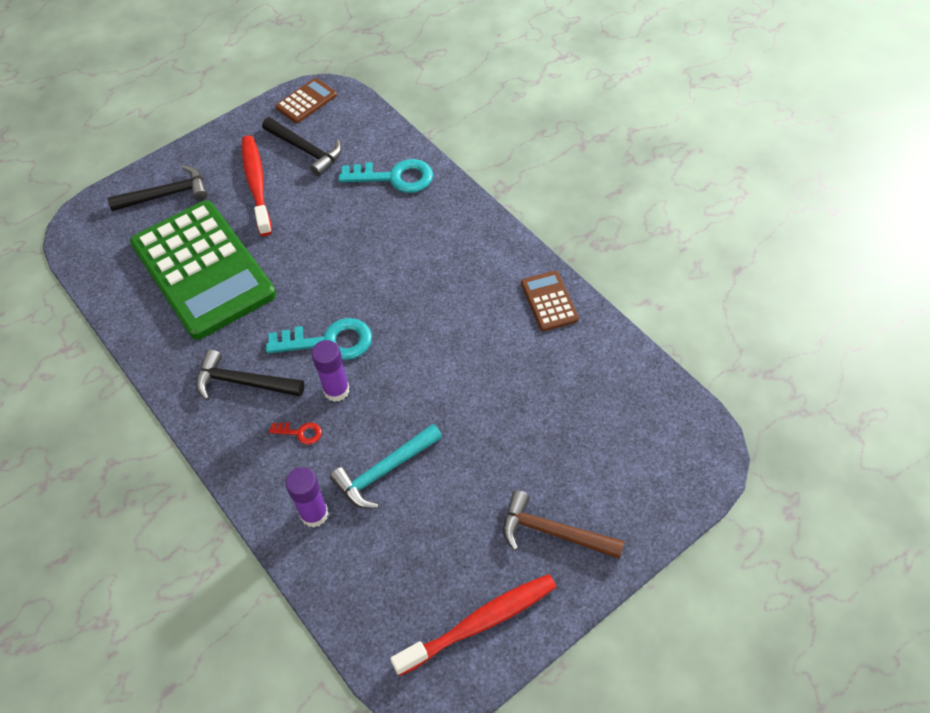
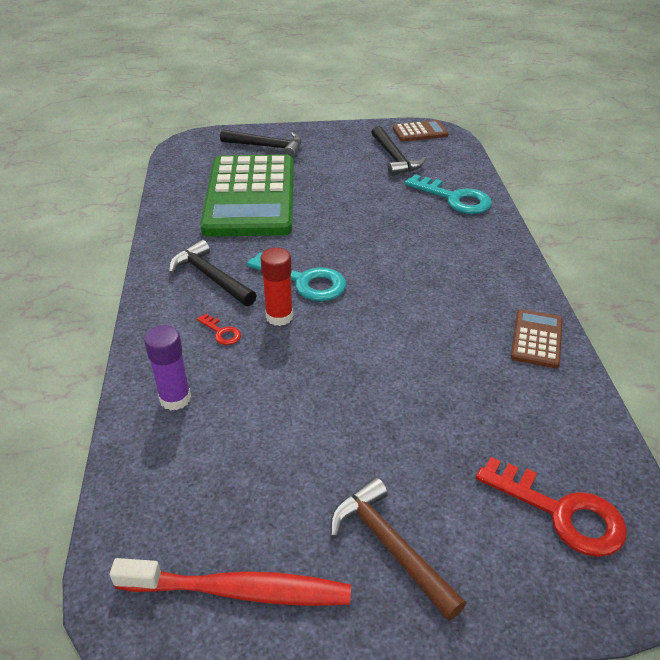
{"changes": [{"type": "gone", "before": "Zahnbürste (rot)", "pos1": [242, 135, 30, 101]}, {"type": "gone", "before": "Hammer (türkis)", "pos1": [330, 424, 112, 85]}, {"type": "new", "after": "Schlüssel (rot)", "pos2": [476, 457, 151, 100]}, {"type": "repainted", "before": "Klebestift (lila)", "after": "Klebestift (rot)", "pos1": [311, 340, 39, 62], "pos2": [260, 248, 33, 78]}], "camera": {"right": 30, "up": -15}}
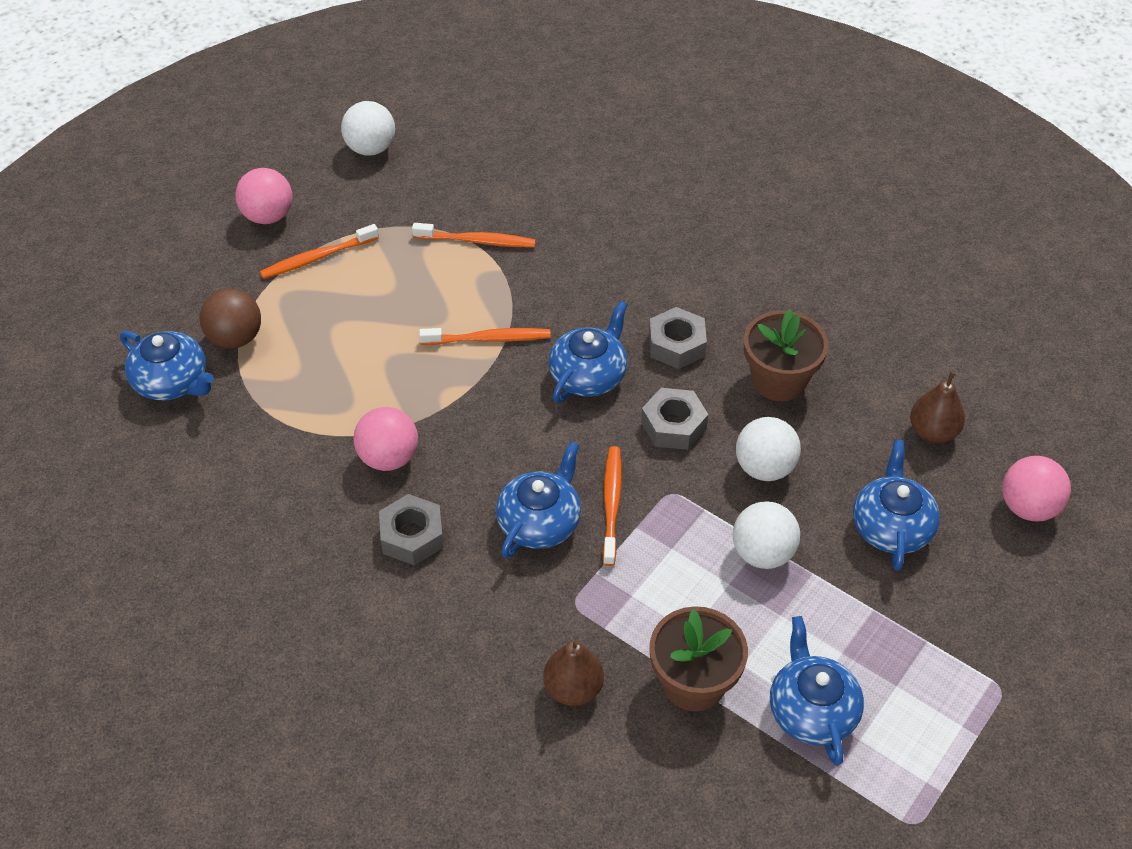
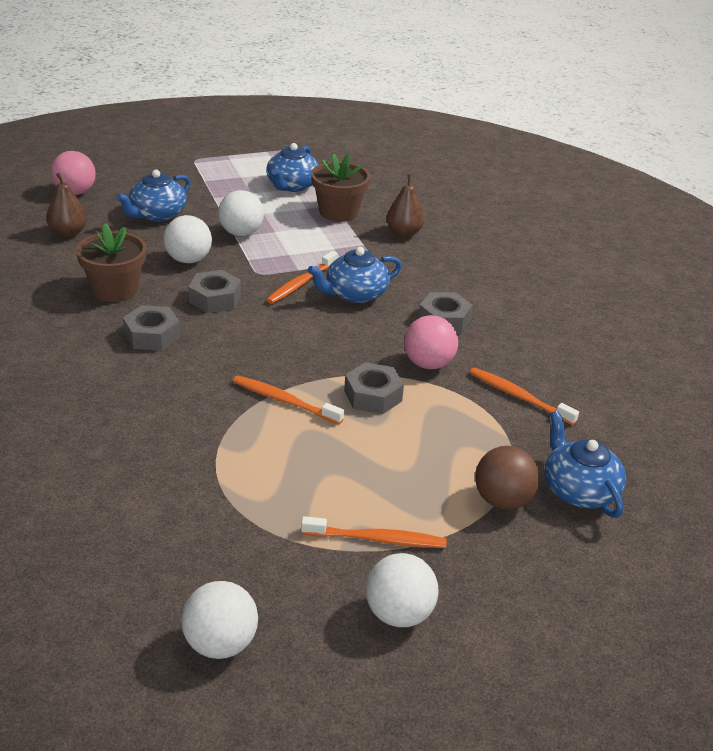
{"changes": [{"type": "gone", "before": "Teekanne (blau)", "pos1": [549, 301, 79, 102]}, {"type": "new", "after": "Sechskantmutter (grau)", "pos2": [344, 362, 60, 52]}, {"type": "shifted", "before": "Zahnbürste (orange)", "pos1": [412, 223, 124, 24], "pos2": [469, 367, 110, 58]}, {"type": "repainted", "before": "Ball (rosa)", "after": "Ball (weiß)", "pos1": [235, 168, 57, 56], "pos2": [366, 553, 73, 74]}], "camera": {"right": -150, "up": -15}}
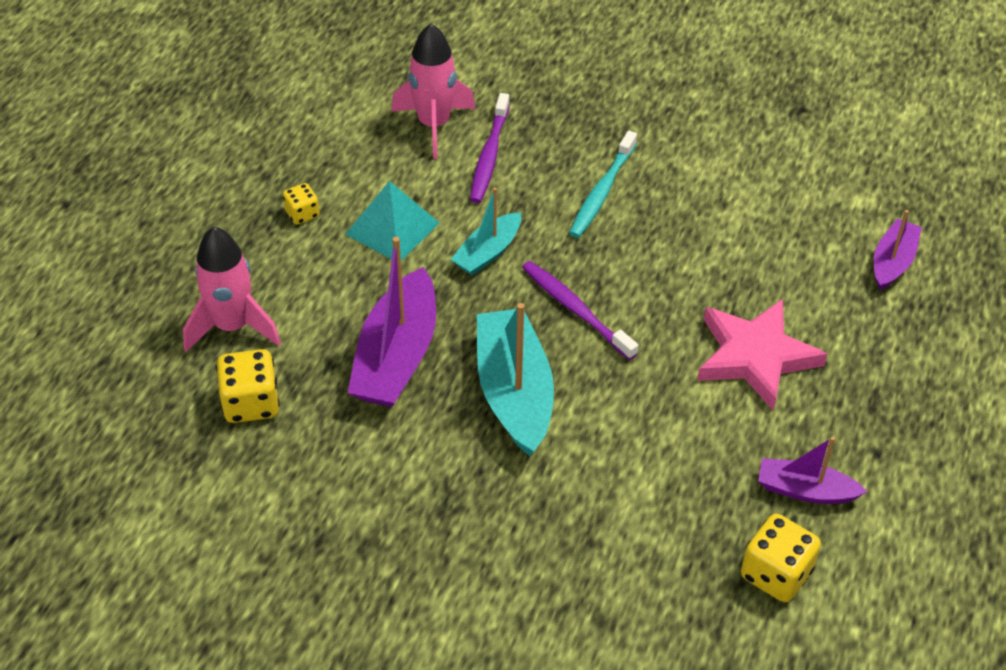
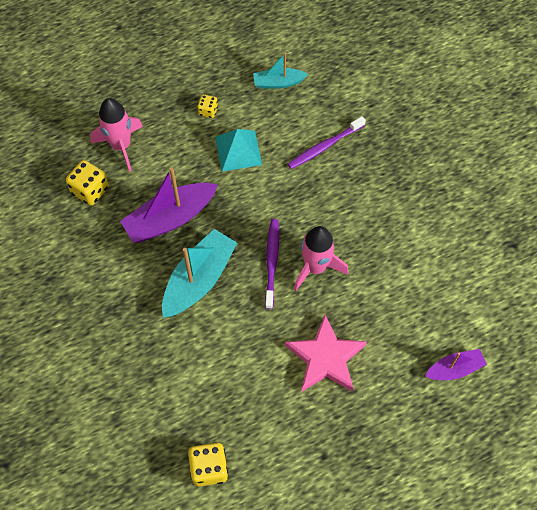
{"changes": [{"type": "gone", "before": "Zahnbürste (türkis)", "pos1": [569, 130, 68, 108]}, {"type": "gone", "before": "Boot (lila)", "pos1": [758, 437, 110, 67]}, {"type": "shifted", "before": "Rakete (rosa)", "pos1": [391, 23, 85, 136], "pos2": [294, 226, 54, 65]}, {"type": "shifted", "before": "Boot (türkis)", "pos1": [450, 188, 71, 88], "pos2": [253, 52, 55, 37]}], "camera": {"right": 45, "up": 15}}
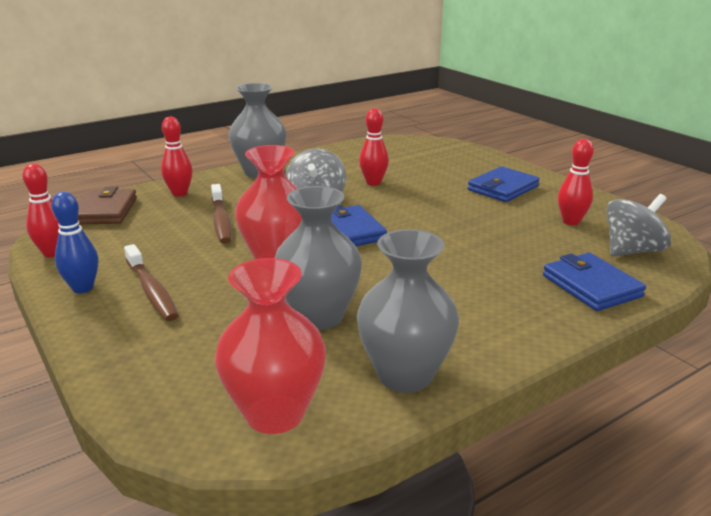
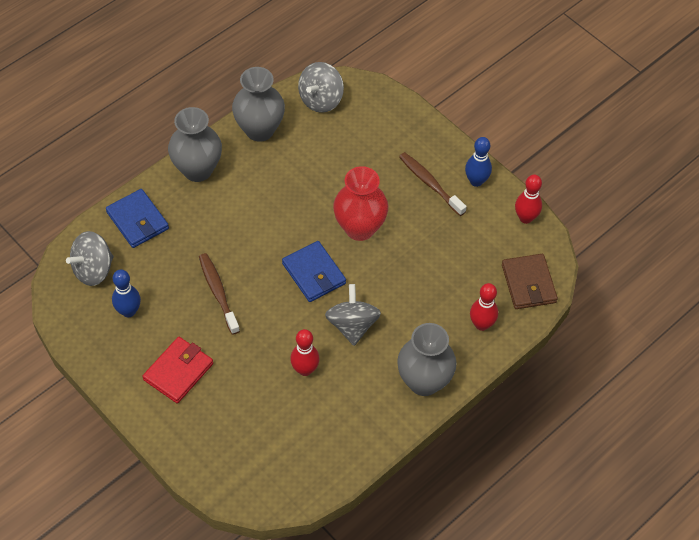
{"changes": [{"type": "shifted", "before": "Zahnbürste (braun)", "pos1": [211, 184, 21, 60], "pos2": [199, 253, 41, 82]}, {"type": "shifted", "before": "Vase (grau)", "pos1": [275, 186, 87, 144], "pos2": [168, 107, 54, 75]}, {"type": "swapped", "before": "Vase (rot)", "after": "Kreisel (grau)", "pos1": [214, 258, 112, 176], "pos2": [298, 62, 46, 51]}, {"type": "repainted", "before": "Geldbörse (blau)", "after": "Geldbörse (rot)", "pos1": [468, 166, 71, 36], "pos2": [142, 337, 71, 66]}, {"type": "repainted", "before": "Bowlingkegel (rot)", "after": "Bowlingkegel (blau)", "pos1": [558, 139, 36, 86], "pos2": [112, 270, 29, 47]}], "camera": {"right": 170, "up": 30}}
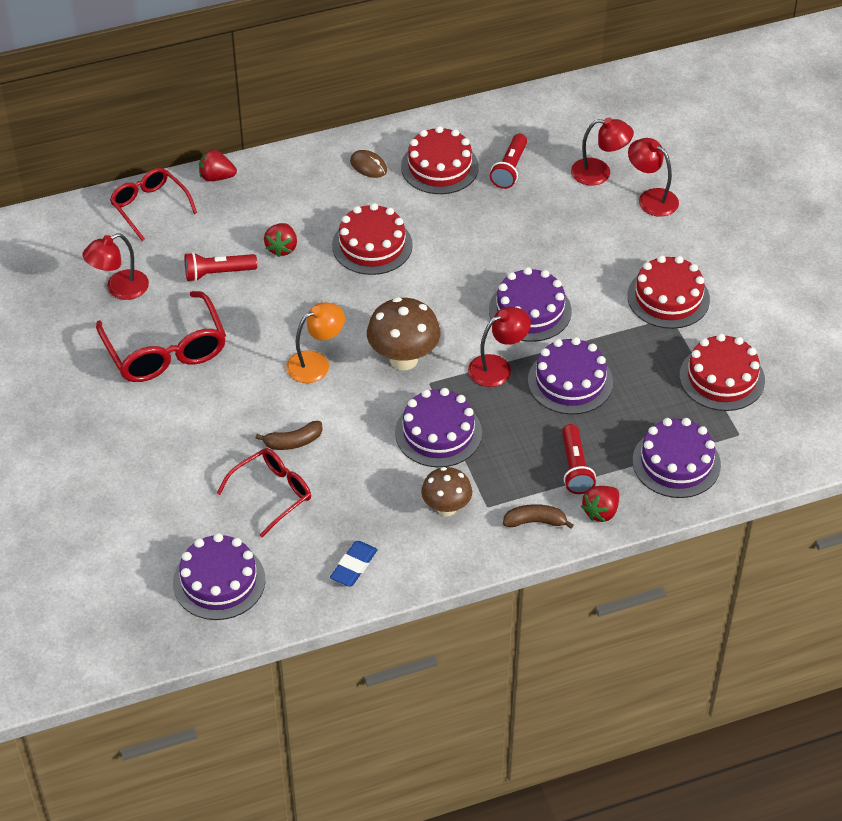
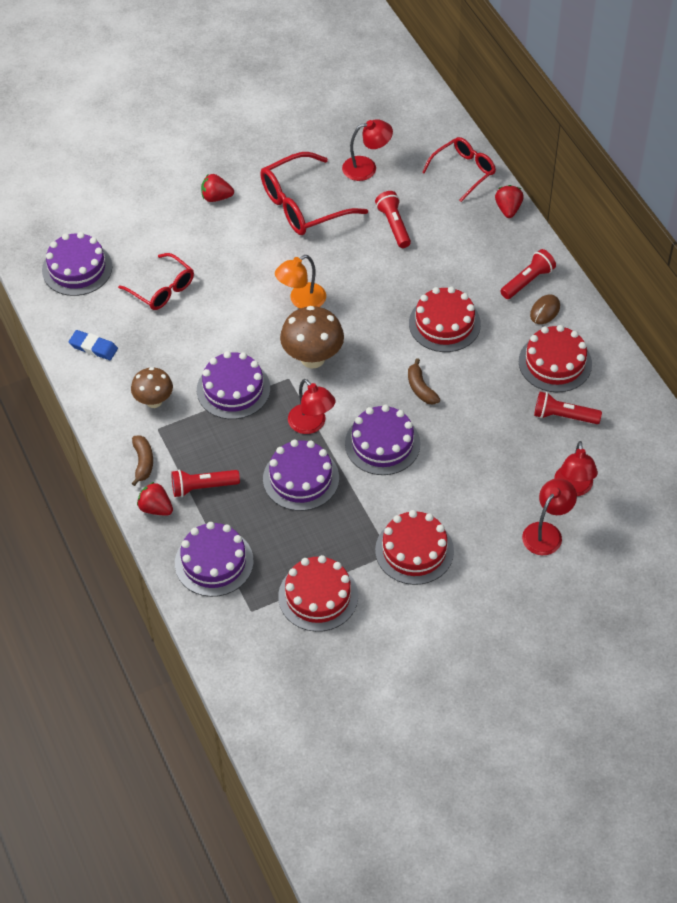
{"changes": [{"type": "new", "after": "Taschenlampe (rot)", "pos2": [500, 249, 56, 50]}, {"type": "shifted", "before": "Banane (braun)", "pos1": [256, 421, 67, 29], "pos2": [408, 358, 32, 47]}, {"type": "shifted", "before": "Erdbeere (rot)", "pos1": [264, 223, 33, 34], "pos2": [201, 174, 33, 28]}, {"type": "rotated", "before": "Lampe (rot)", "pos1": [82, 233, 67, 67], "pos2": [342, 119, 51, 62], "turn": 120}, {"type": "rotated", "before": "Lampe (orange)", "pos1": [286, 302, 59, 81], "pos2": [275, 255, 51, 54], "turn": 90}], "camera": {"right": 85, "up": 5}}
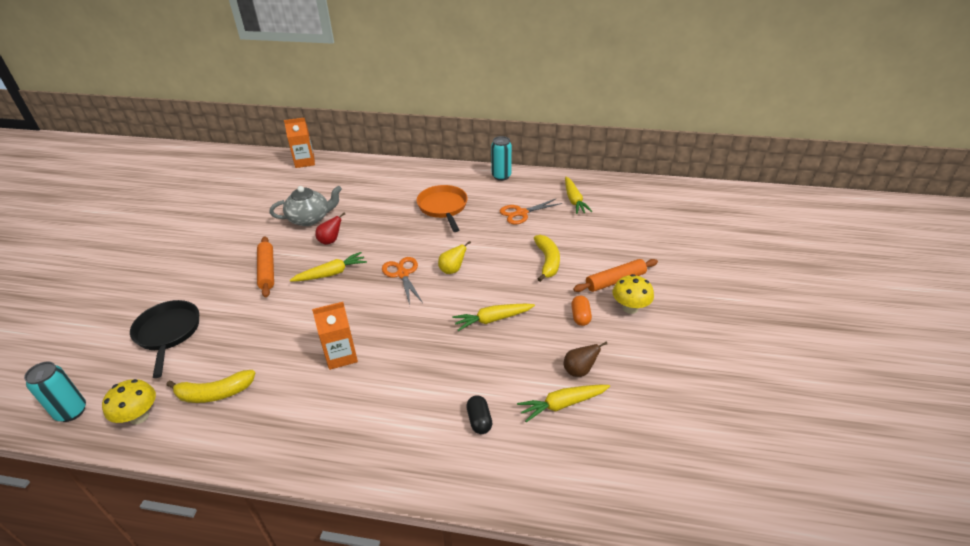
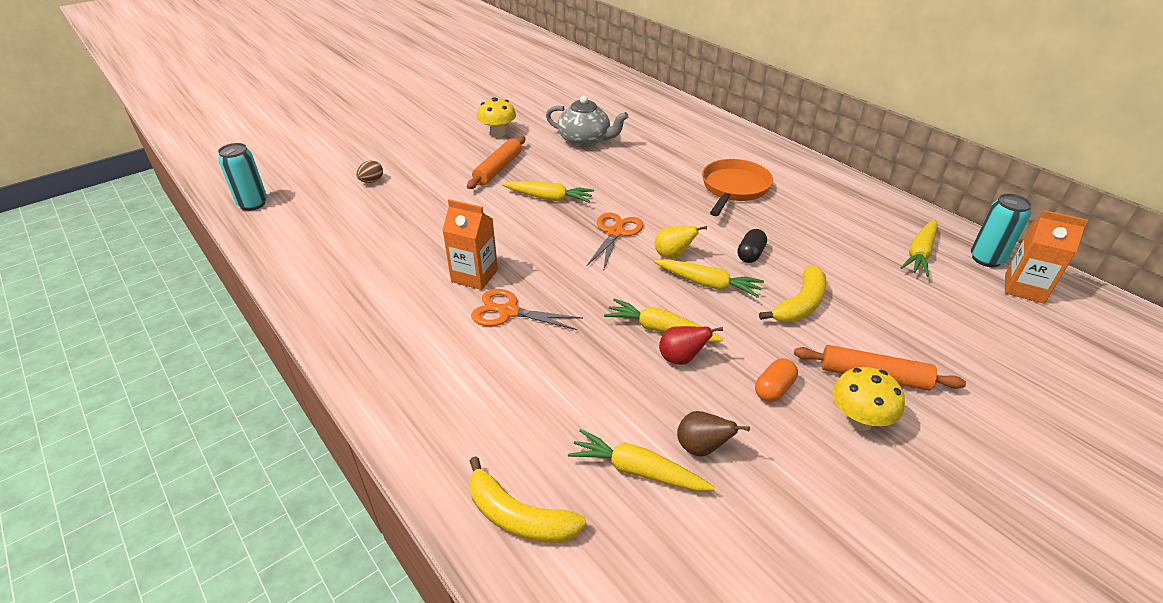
{"changes": [{"type": "new", "after": "Karotte (gelb)", "pos2": [654, 259, 110, 39]}, {"type": "shifted", "before": "Pilz (gelb)", "pos1": [102, 379, 54, 45], "pos2": [477, 98, 39, 40]}, {"type": "shifted", "before": "Banane (gelb)", "pos1": [167, 370, 88, 33], "pos2": [469, 457, 118, 86]}, {"type": "shifted", "before": "Getränkekarton (orange)", "pos1": [284, 118, 31, 50], "pos2": [1005, 210, 83, 94]}, {"type": "shifted", "before": "Birne (rot)", "pos1": [315, 213, 30, 32], "pos2": [659, 326, 64, 39]}, {"type": "shifted", "before": "Kapsel (schwarz)", "pos1": [466, 395, 26, 39], "pos2": [737, 229, 30, 34]}, {"type": "shifted", "before": "Dose (türkis)", "pos1": [491, 136, 21, 45], "pos2": [971, 193, 61, 74]}, {"type": "shifted", "before": "Schere (orange)", "pos1": [500, 198, 62, 27], "pos2": [471, 289, 112, 41]}, {"type": "swapped", "before": "Pfanne (schwarz)", "after": "Ei (braun)", "pos1": [130, 300, 69, 78], "pos2": [356, 160, 27, 23]}], "camera": {"right": 40, "up": 0}}
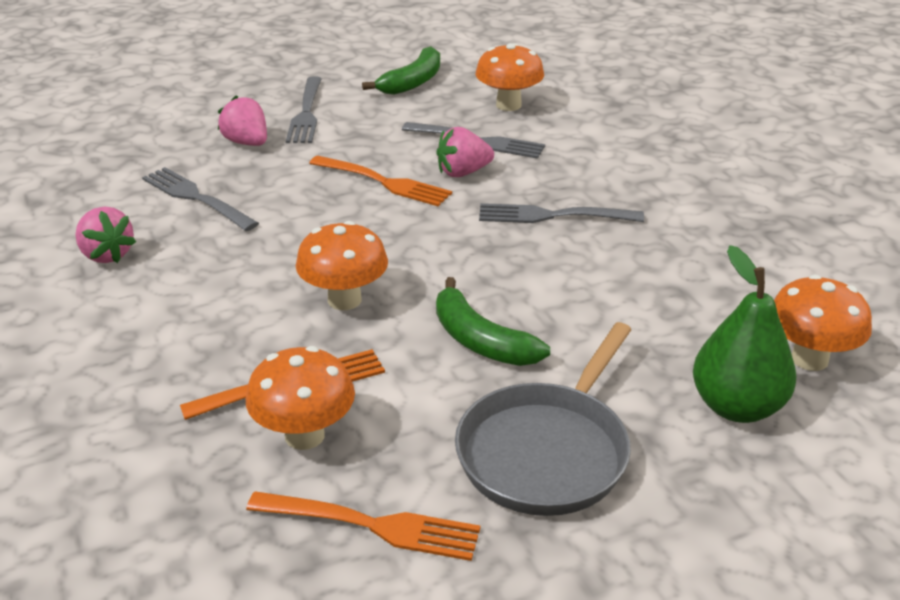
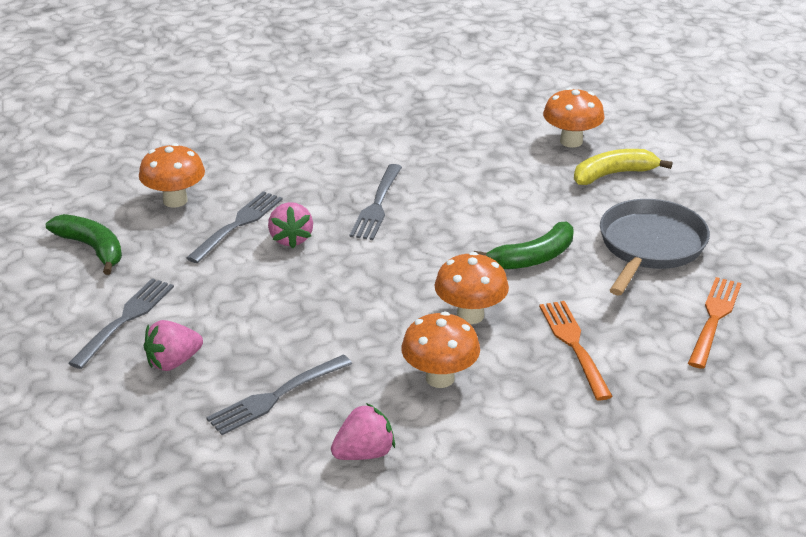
{"changes": [{"type": "gone", "before": "Gabel (orange)", "pos1": [309, 156, 143, 50]}, {"type": "shifted", "before": "Pilz (orange)", "pos1": [246, 346, 109, 104], "pos2": [401, 312, 79, 76]}, {"type": "swapped", "before": "Birne (grün)", "after": "Banane (gelb)", "pos1": [693, 245, 103, 178], "pos2": [574, 149, 99, 36]}, {"type": "rotated", "before": "Gabel (grau)", "pos1": [286, 76, 36, 67], "pos2": [68, 278, 106, 91], "turn": -75}, {"type": "rotated", "before": "Pfanne (grau)", "pos1": [455, 322, 177, 194], "pos2": [600, 199, 110, 96], "turn": -105}], "camera": {"right": -80, "up": 0}}
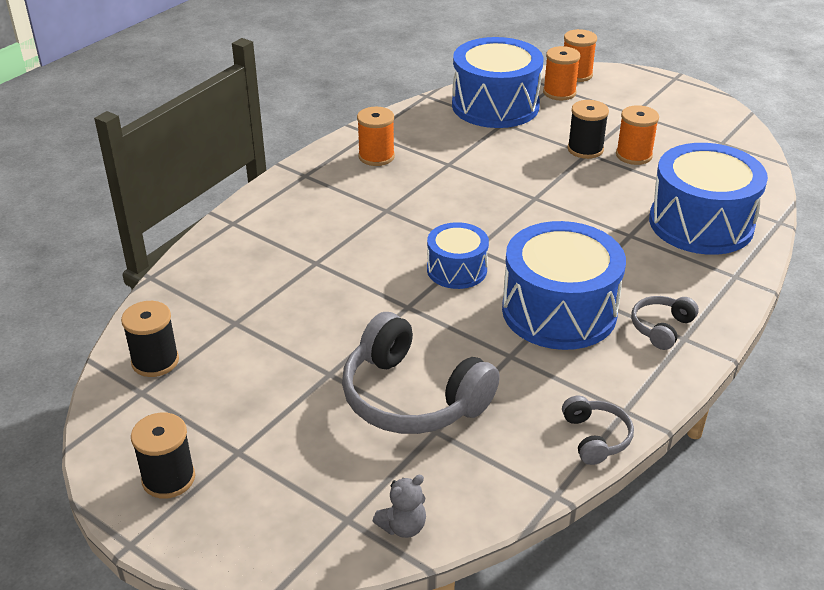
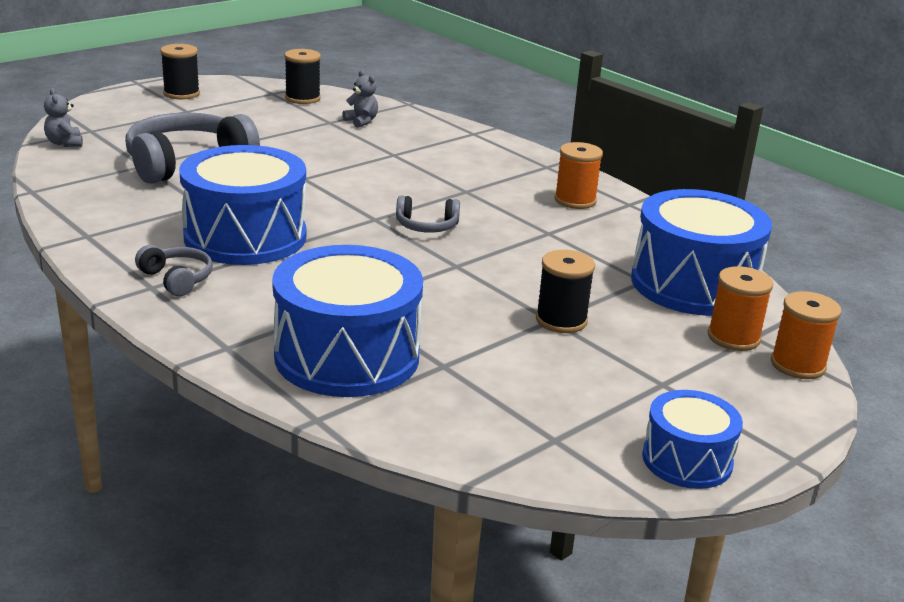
{"changes": [{"type": "gone", "before": "Garnrolle (orange)", "pos1": [616, 105, 43, 60]}, {"type": "new", "after": "Teddybär (grau)", "pos2": [342, 70, 36, 58]}, {"type": "shifted", "before": "Trommel (blau)", "pos1": [427, 222, 62, 67], "pos2": [642, 390, 101, 99]}, {"type": "shifted", "before": "Kopfhörer (grau)", "pos1": [562, 396, 72, 69], "pos2": [396, 195, 64, 38]}], "camera": {"right": 100, "up": -10}}
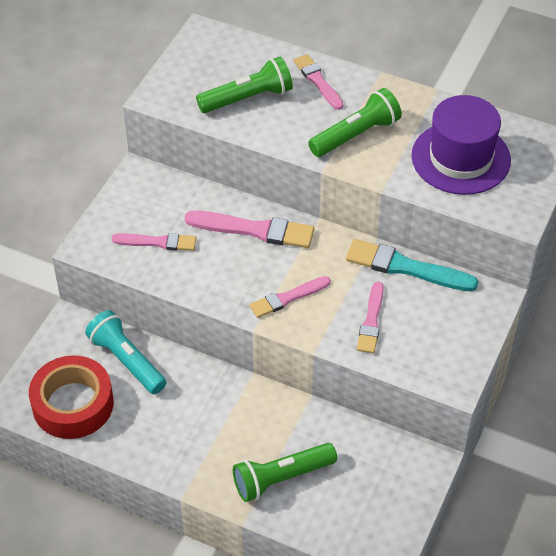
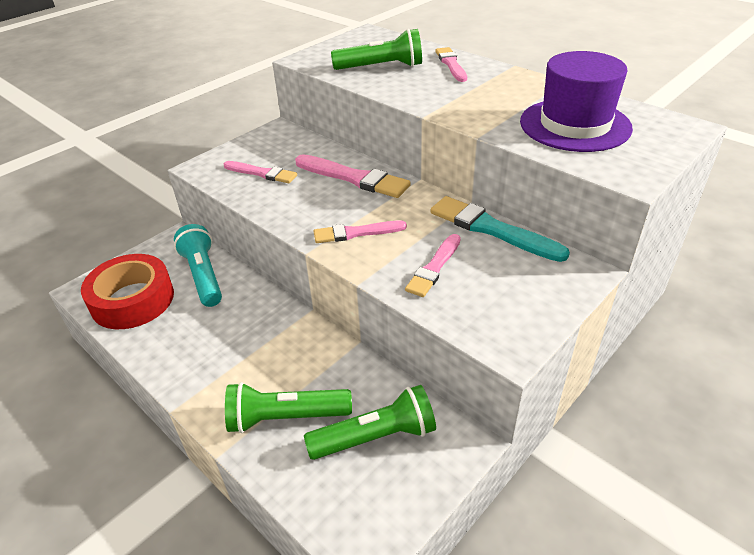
{"changes": [{"type": "shifted", "before": "Taschenlampe (grün)", "pos1": [308, 88, 94, 69], "pos2": [304, 385, 132, 75]}], "camera": {"right": 20, "up": -10}}
